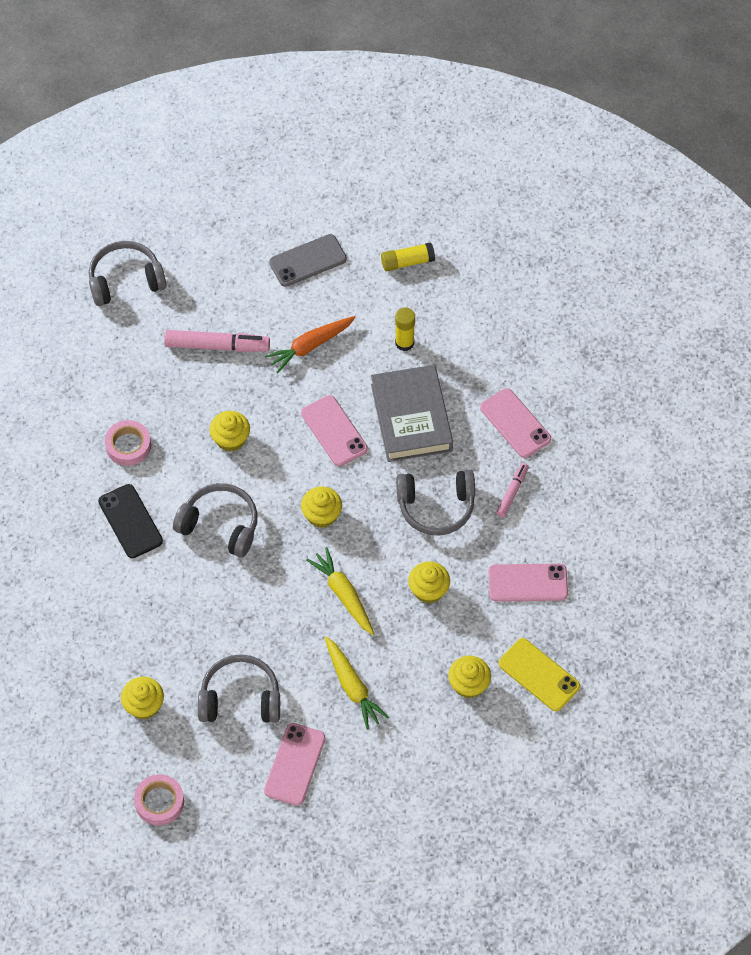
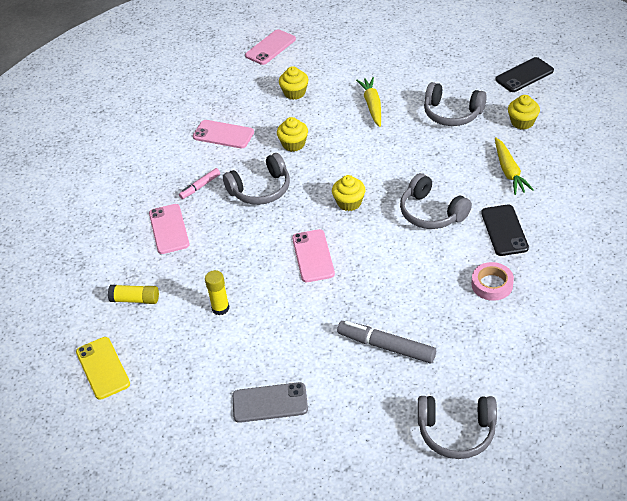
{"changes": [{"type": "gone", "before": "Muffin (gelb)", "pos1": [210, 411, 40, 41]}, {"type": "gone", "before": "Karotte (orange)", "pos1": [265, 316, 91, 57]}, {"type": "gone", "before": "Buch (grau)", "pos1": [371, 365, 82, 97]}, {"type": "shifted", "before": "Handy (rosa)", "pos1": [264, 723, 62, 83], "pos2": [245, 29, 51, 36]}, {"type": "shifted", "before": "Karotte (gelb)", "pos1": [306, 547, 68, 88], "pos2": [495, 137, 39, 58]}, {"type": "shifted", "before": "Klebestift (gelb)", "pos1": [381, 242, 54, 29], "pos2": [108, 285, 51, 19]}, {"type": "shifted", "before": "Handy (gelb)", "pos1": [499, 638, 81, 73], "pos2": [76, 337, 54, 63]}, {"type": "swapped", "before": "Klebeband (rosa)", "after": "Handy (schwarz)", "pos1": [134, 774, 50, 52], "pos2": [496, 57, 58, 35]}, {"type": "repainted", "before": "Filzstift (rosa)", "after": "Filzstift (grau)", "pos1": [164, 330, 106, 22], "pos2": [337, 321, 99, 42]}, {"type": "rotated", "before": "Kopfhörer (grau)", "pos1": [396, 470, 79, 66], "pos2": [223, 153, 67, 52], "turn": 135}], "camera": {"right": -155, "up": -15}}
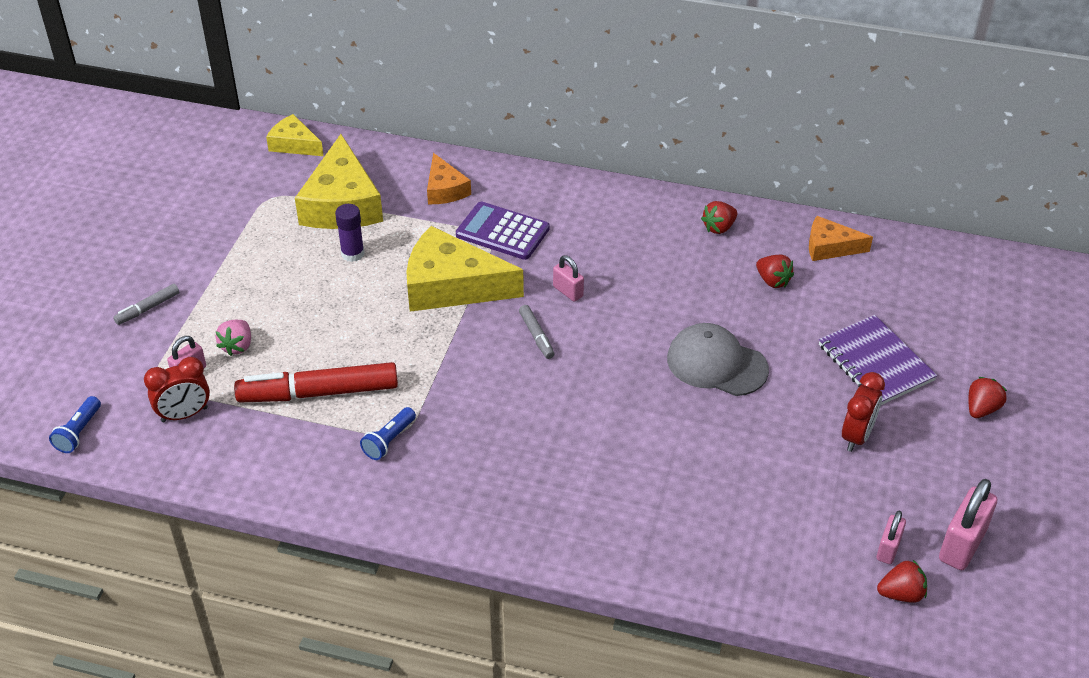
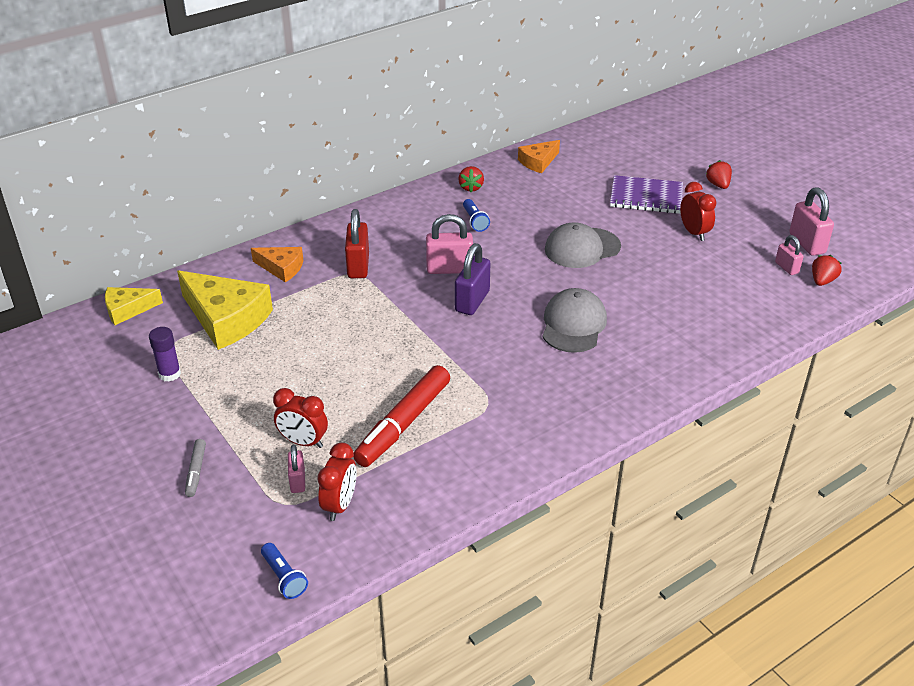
{"changes": [{"type": "gone", "before": "Käse (gelb)", "pos1": [406, 226, 118, 86]}, {"type": "gone", "before": "Erdbeere (rot)", "pos1": [756, 255, 38, 33]}, {"type": "new", "after": "Kappe (grau)", "pos2": [543, 288, 64, 65]}, {"type": "shifted", "before": "Klebestift (lila)", "pos1": [335, 204, 30, 58], "pos2": [149, 327, 32, 55]}, {"type": "shifted", "before": "Taschenlampe (blau)", "pos1": [360, 407, 56, 53], "pos2": [463, 199, 27, 33]}, {"type": "swapped", "before": "Erdbeere (rosa)", "after": "Wecker (rot)", "pos1": [215, 320, 36, 36], "pos2": [273, 388, 55, 60]}, {"type": "swapped", "before": "Taschenrechner (lila)", "after": "Vorhängeschloss (rot)", "pos1": [456, 202, 94, 58], "pos2": [345, 209, 24, 69]}, {"type": "swapped", "before": "Filzstift (grau)", "after": "Vorhängeschloss (lila)", "pos1": [519, 305, 36, 54], "pos2": [455, 243, 35, 72]}, {"type": "scaled", "before": "Vorhängeschloss (rosa)", "pos1": [553, 255, 31, 47], "pos2": [426, 214, 47, 60], "scale": 1.71}], "camera": {"right": -50, "up": -5}}
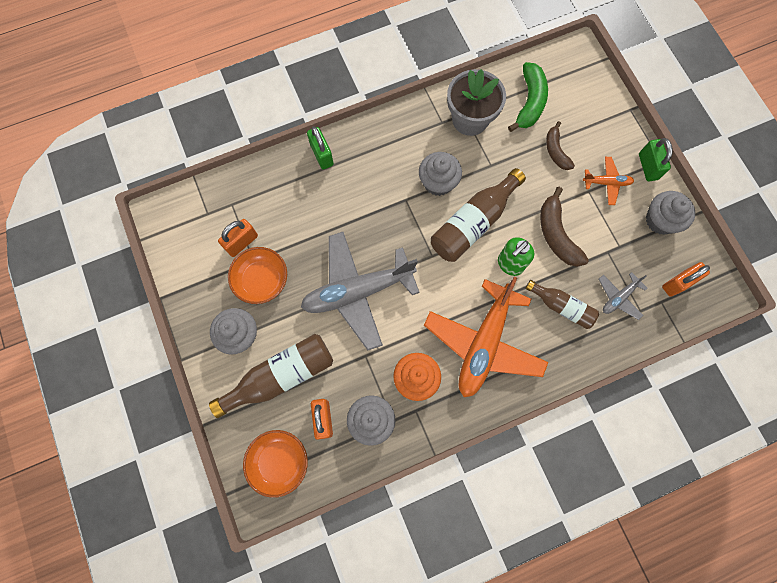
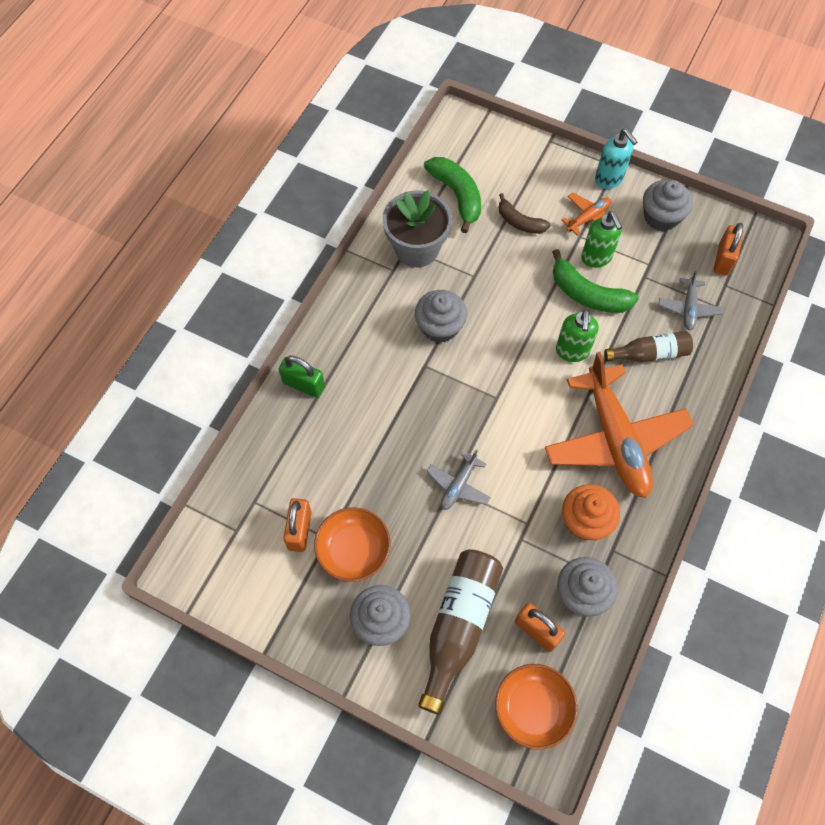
{"changes": [{"type": "gone", "before": "Flasche (braun)", "pos1": [431, 168, 95, 94]}, {"type": "new", "after": "Seifenspender (grün)", "pos2": [581, 211, 41, 57]}, {"type": "swapped", "before": "Vorhängeschloss (grün)", "after": "Seifenspender (türkis)", "pos1": [639, 138, 34, 43], "pos2": [595, 129, 42, 60]}, {"type": "repainted", "before": "Banane (braun)", "after": "Banane (grün)", "pos1": [540, 187, 49, 80], "pos2": [552, 249, 87, 64]}, {"type": "scaled", "before": "Flugzeug (grau)", "pos1": [301, 232, 119, 118], "pos2": [427, 449, 64, 61], "scale": 0.45}], "camera": {"right": -40, "up": -10}}
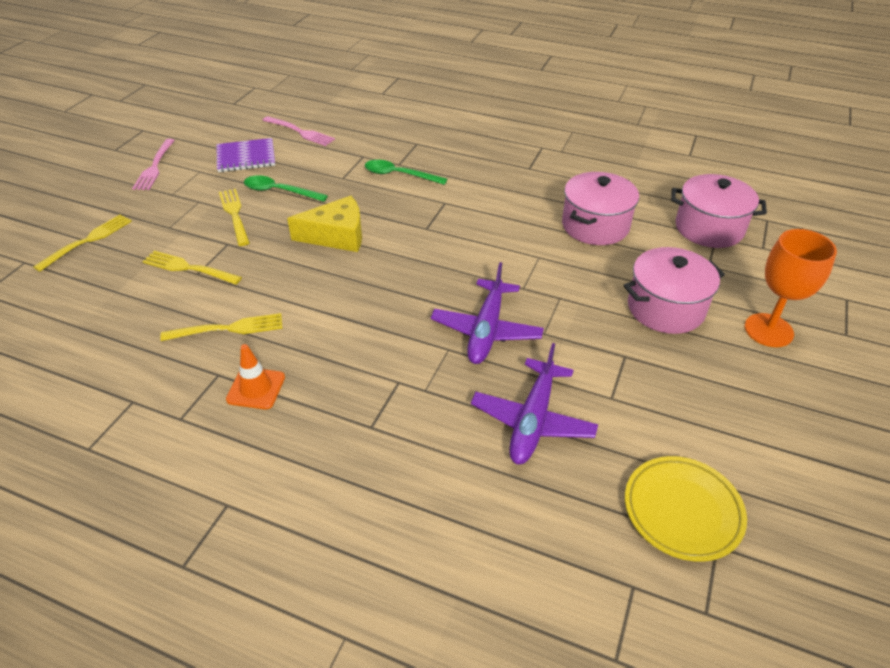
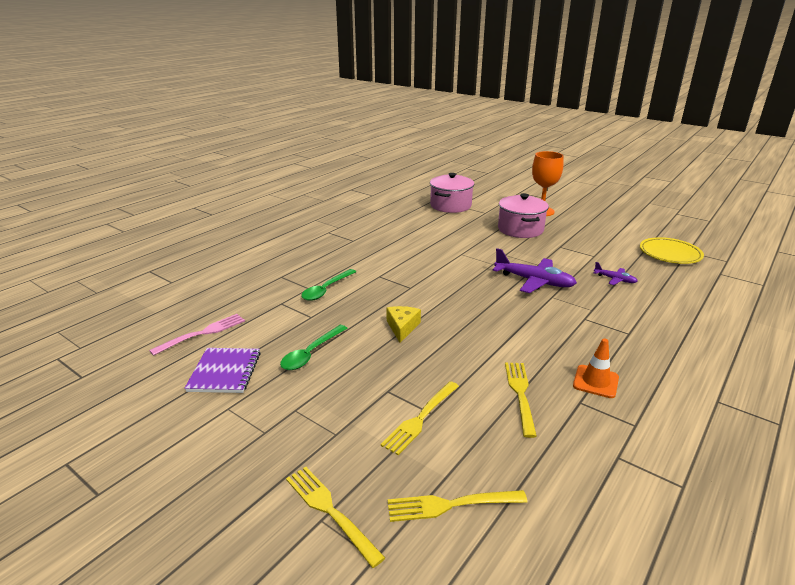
{"changes": [{"type": "gone", "before": "Gabel (rosa)", "pos1": [132, 139, 43, 51]}, {"type": "gone", "before": "Kochtopf (rosa)", "pos1": [562, 172, 77, 73]}, {"type": "shifted", "before": "Gabel (gelb)", "pos1": [219, 189, 31, 57], "pos2": [388, 490, 140, 32]}, {"type": "scaled", "before": "Käse (gelb)", "pos1": [287, 196, 75, 56], "pos2": [386, 306, 35, 37], "scale": 0.65}, {"type": "scaled", "before": "Flugzeug (lila)", "pos1": [471, 343, 127, 121], "pos2": [594, 262, 44, 23], "scale": 0.52}], "camera": {"right": -75, "up": -15}}
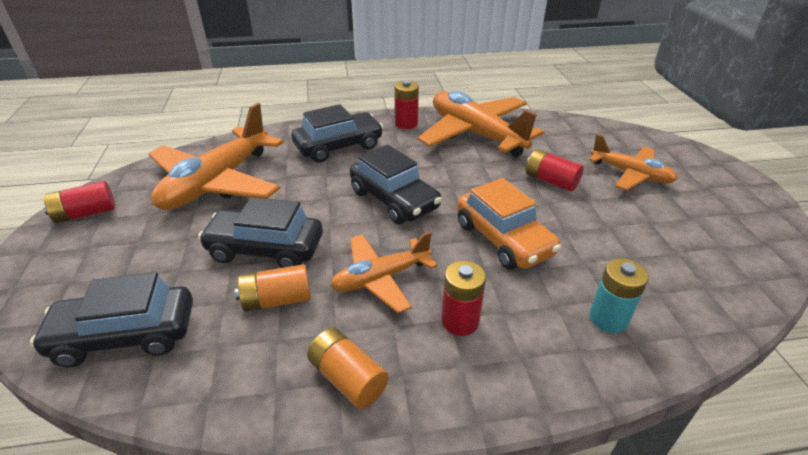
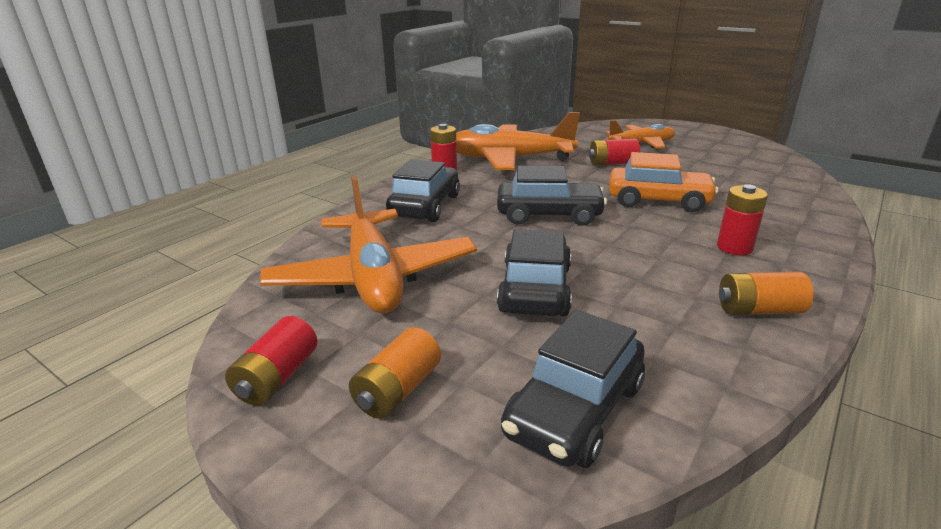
{"changes": [{"type": "gone", "before": "Flugzeug (orange)", "pos1": [330, 231, 107, 82]}, {"type": "gone", "before": "Batterie (türkis)", "pos1": [589, 258, 60, 75]}, {"type": "shifted", "before": "Batterie (orange)", "pos1": [235, 264, 76, 48], "pos2": [349, 327, 92, 92]}, {"type": "rotated", "before": "Auto (schwarz)", "pos1": [198, 197, 125, 71], "pos2": [497, 229, 75, 87], "turn": 135}], "camera": {"right": -45, "up": -10}}
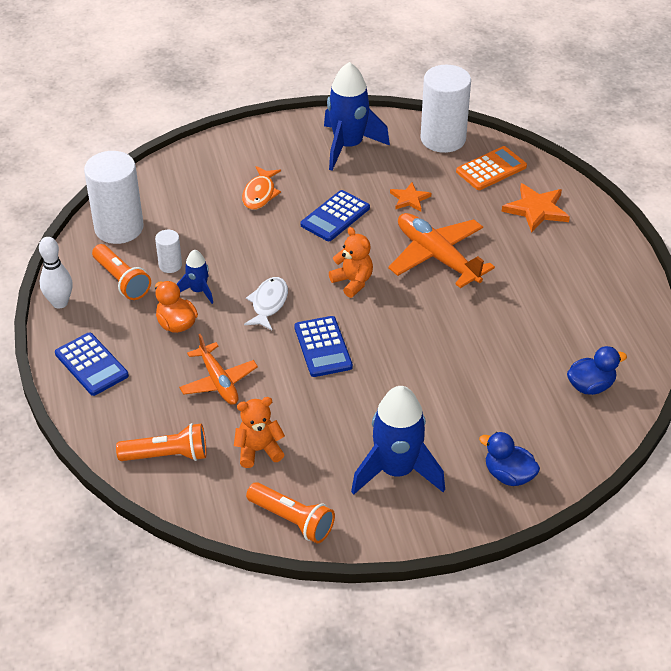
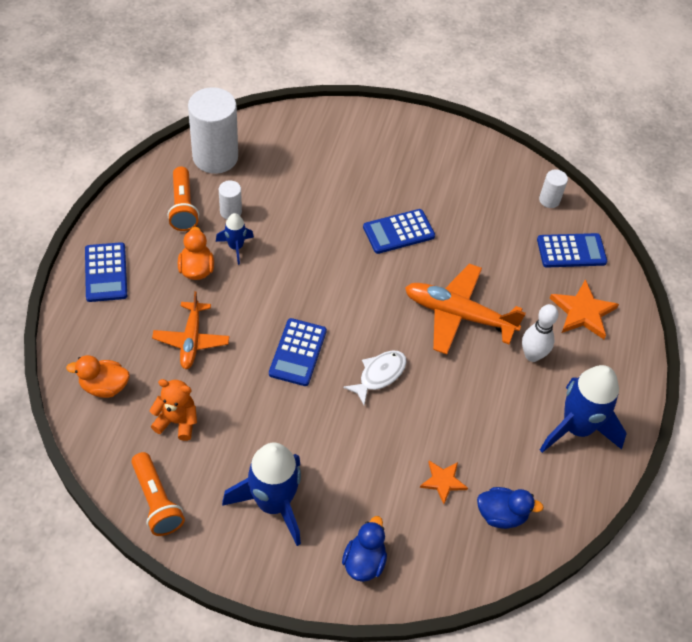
{"changes": [{"type": "gone", "before": "Fisch (orange)", "pos1": [242, 166, 39, 44]}, {"type": "gone", "before": "Teddybär (orange)", "pos1": [329, 227, 44, 71]}, {"type": "shifted", "before": "Bowlingkegel (weiß)", "pos1": [39, 237, 34, 72], "pos2": [522, 304, 36, 58]}, {"type": "shifted", "before": "Fisch (weiß)", "pos1": [244, 277, 44, 53], "pos2": [343, 350, 64, 55]}, {"type": "shifted", "before": "Rakete (blau)", "pos1": [324, 62, 66, 109], "pos2": [540, 365, 87, 88]}, {"type": "shifted", "before": "Stern (orange)", "pos1": [390, 182, 41, 29], "pos2": [420, 461, 48, 43]}, {"type": "swapped", "before": "Taschenlampe (orange)", "after": "Ente (orange)", "pos1": [116, 423, 91, 38], "pos2": [66, 355, 64, 43]}, {"type": "repainted", "before": "Taschenrechner (orange)", "after": "Taschenrechner (blau)", "pos1": [456, 146, 71, 44], "pos2": [537, 233, 70, 35]}, {"type": "rotated", "before": "Flugzeug (orange)", "pos1": [388, 213, 107, 75], "pos2": [405, 264, 121, 91], "turn": -60}, {"type": "rotated", "before": "Ente (blau)", "pos1": [479, 432, 61, 54], "pos2": [342, 516, 45, 66], "turn": 45}, {"type": "scaled", "before": "Vollzylinder (weiß)", "pos1": [420, 65, 51, 88], "pos2": [539, 170, 29, 38], "scale": 0.46}], "camera": {"right": 25, "up": 10}}
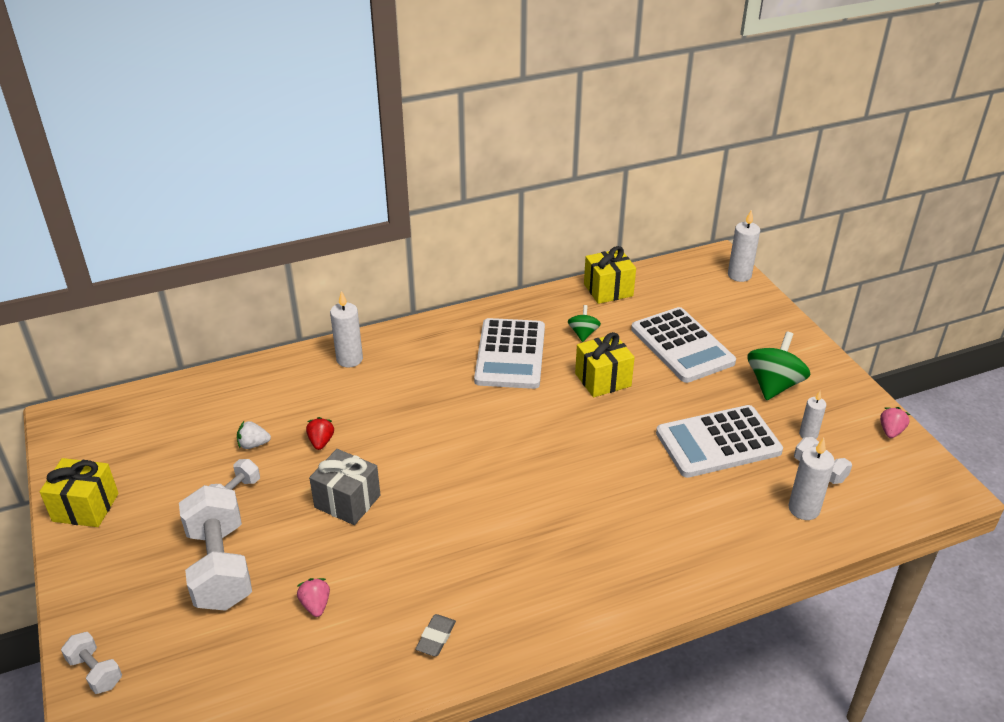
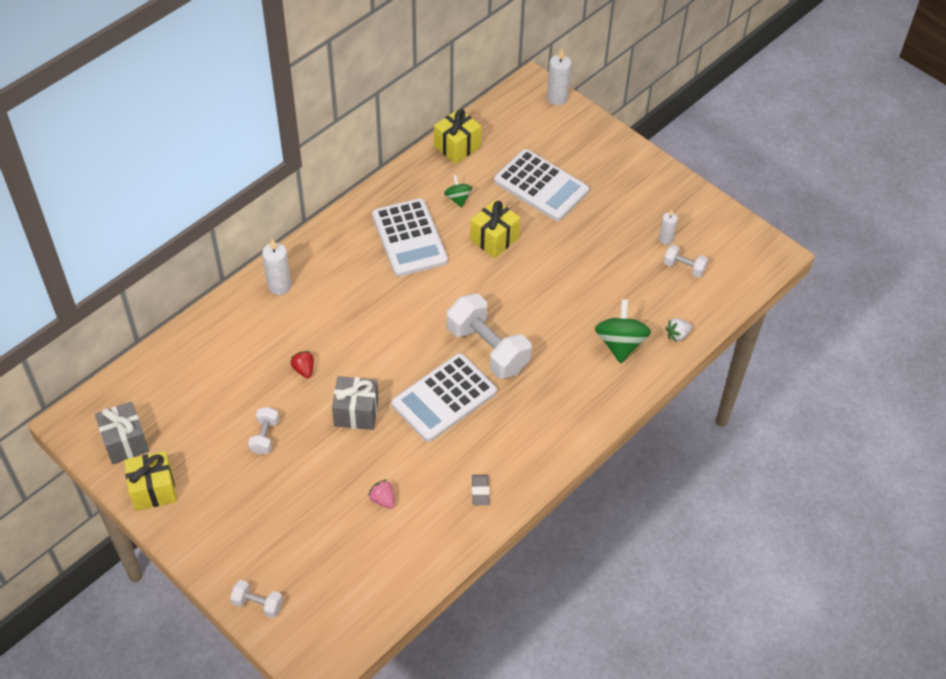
{"changes": [{"type": "gone", "before": "Kerze (weiß)", "pos1": [788, 438, 47, 82]}, {"type": "gone", "before": "Erdbeere (rosa)", "pos1": [880, 407, 30, 31]}, {"type": "new", "after": "Geschenk (grau)", "pos2": [95, 401, 54, 63]}, {"type": "shifted", "before": "Hantel (weiß)", "pos1": [179, 485, 73, 126], "pos2": [447, 294, 85, 85]}, {"type": "shifted", "before": "Erdbeere (weiß)", "pos1": [237, 421, 34, 28], "pos2": [665, 319, 27, 23]}, {"type": "shifted", "before": "Taschenrechner (weiß)", "pos1": [656, 405, 127, 73], "pos2": [391, 353, 106, 89]}, {"type": "shifted", "before": "Kreisel (grün)", "pos1": [748, 332, 63, 68], "pos2": [595, 299, 56, 64]}], "camera": {"right": -25, "up": 15}}
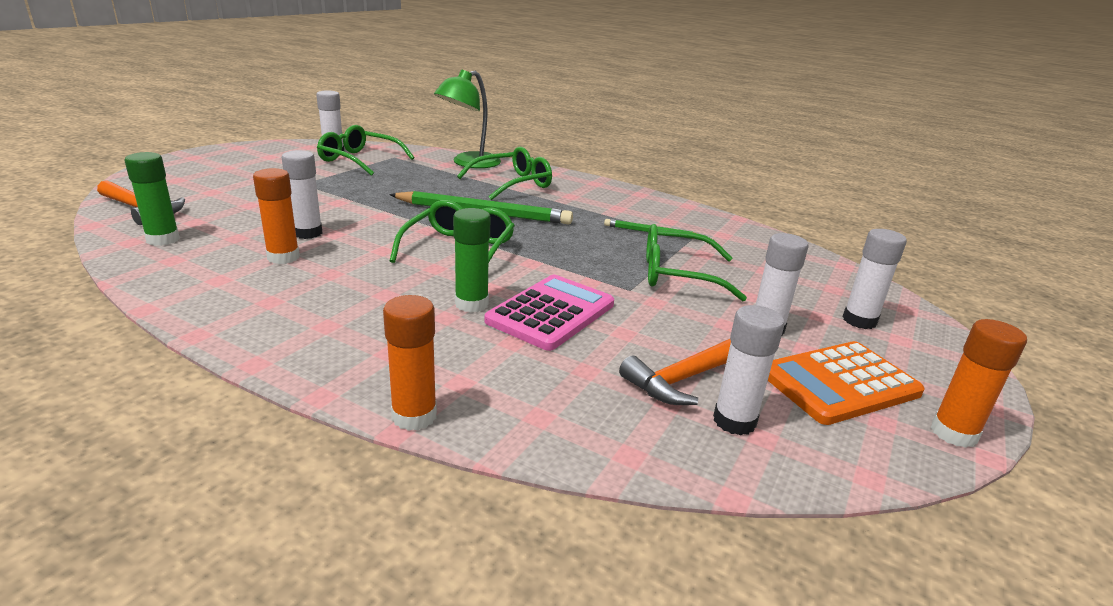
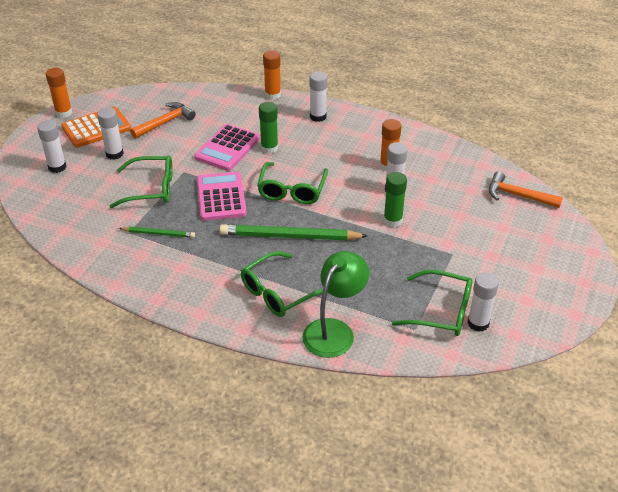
{"changes": [{"type": "new", "after": "Taschenrechner (rosa)", "pos2": [197, 172, 50, 49]}, {"type": "shifted", "before": "Klebestift (grün)", "pos1": [125, 152, 55, 94], "pos2": [384, 172, 23, 55]}, {"type": "shifted", "before": "Klebestift (weiß)", "pos1": [713, 305, 72, 130], "pos2": [309, 71, 18, 51]}], "camera": {"right": 175, "up": 15}}
